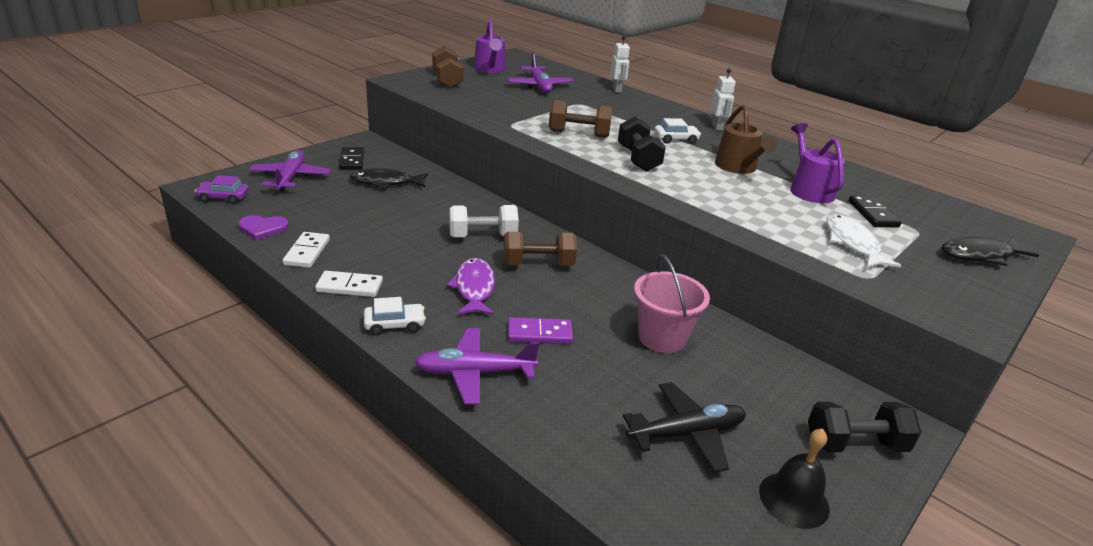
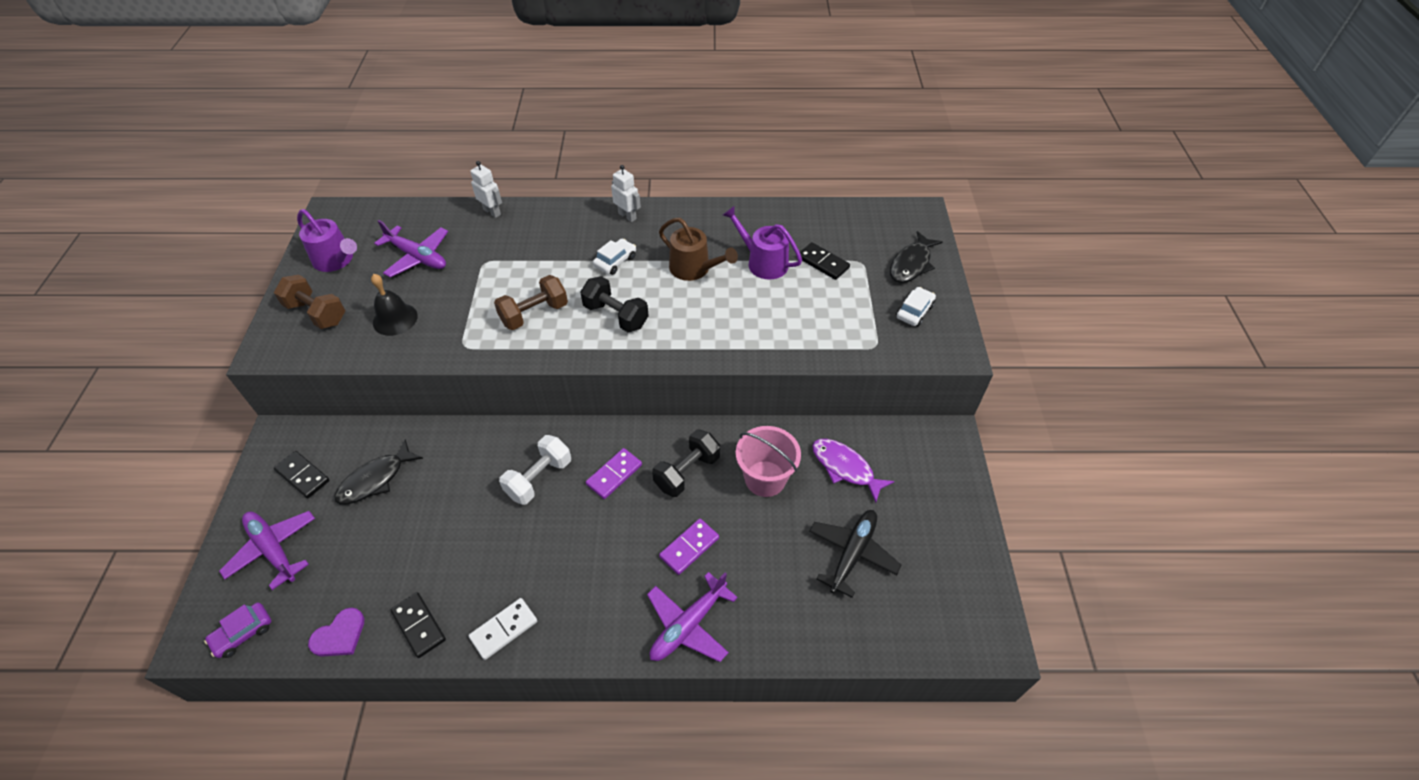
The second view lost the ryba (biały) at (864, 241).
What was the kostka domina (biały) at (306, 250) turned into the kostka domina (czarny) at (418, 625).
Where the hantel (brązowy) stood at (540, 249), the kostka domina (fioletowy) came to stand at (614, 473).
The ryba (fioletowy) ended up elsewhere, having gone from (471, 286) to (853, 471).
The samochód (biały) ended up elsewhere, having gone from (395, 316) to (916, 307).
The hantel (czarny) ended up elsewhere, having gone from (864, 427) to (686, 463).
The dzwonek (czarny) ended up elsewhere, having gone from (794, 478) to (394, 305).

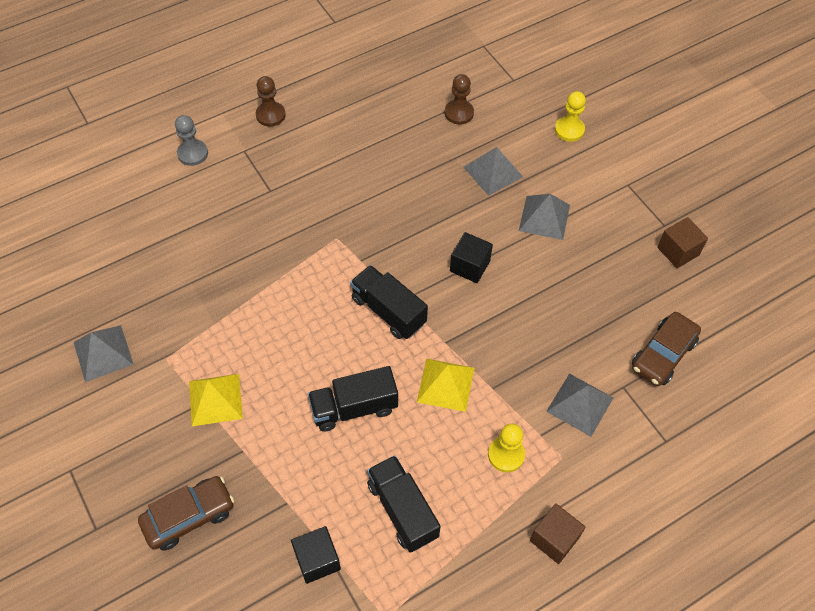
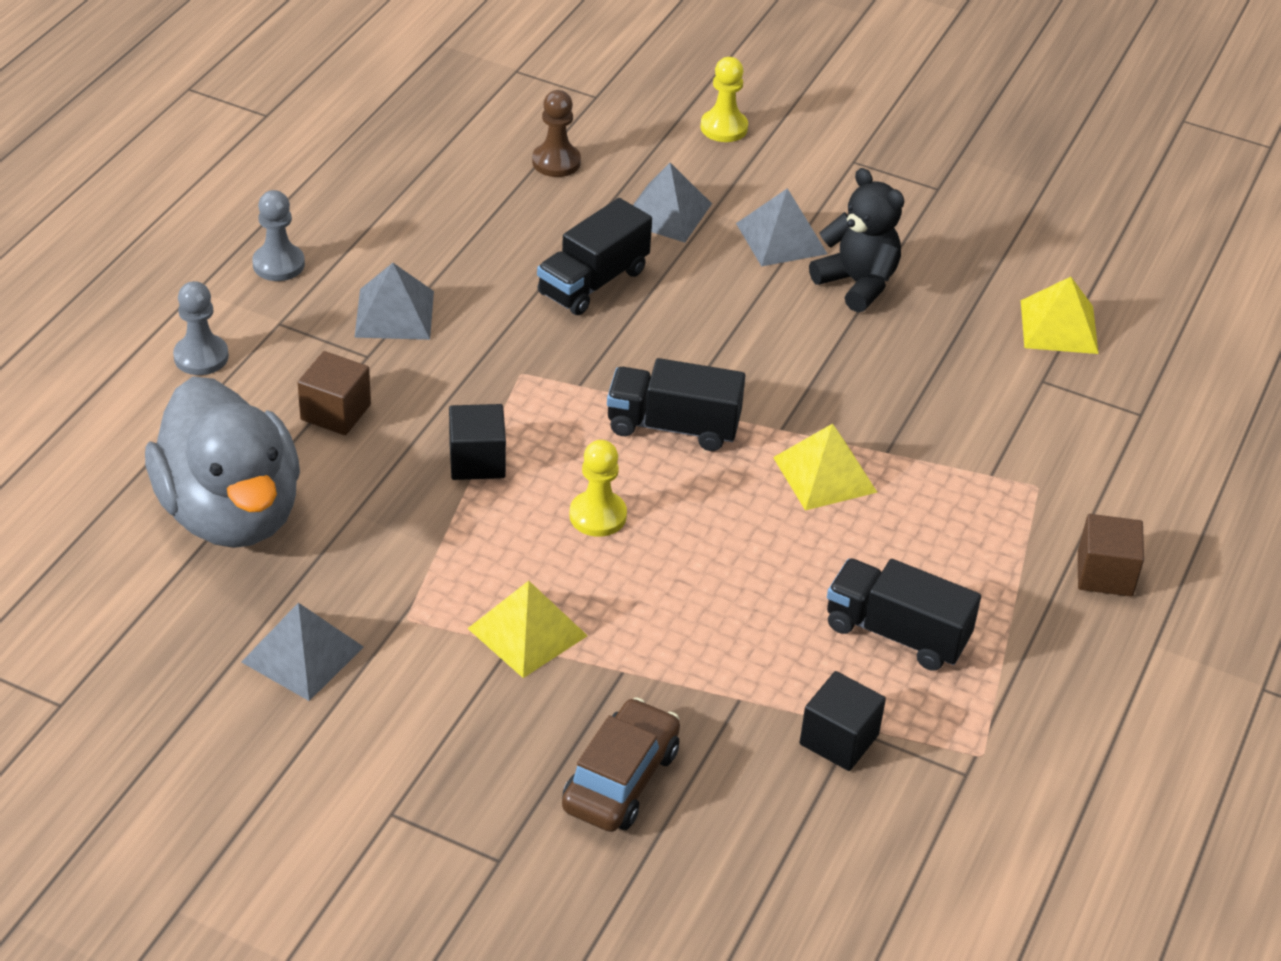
What was the pionek (brązowy) at (271, 101) turned into the pionek (szary) at (278, 235).
The sześcian (brązowy) ended up elsewhere, having gone from (682, 242) to (334, 393).
The sześcian (czarny) ended up elsewhere, having gone from (471, 257) to (477, 442).
Where the samochód (brązowy) stood at (666, 349), the piramida (żółty) came to stand at (1060, 315).
The ciężarówka (czarny) ended up elsewhere, having gone from (353, 398) to (594, 256).
The piramida (szary) ended up elsewhere, having gone from (579, 405) to (394, 301).
The pionek (żółty) ended up elsewhere, having gone from (506, 447) to (598, 488).
The second view gained the miś (czarny) at (856, 240).
The second view gained the kaczka (szary) at (222, 462).

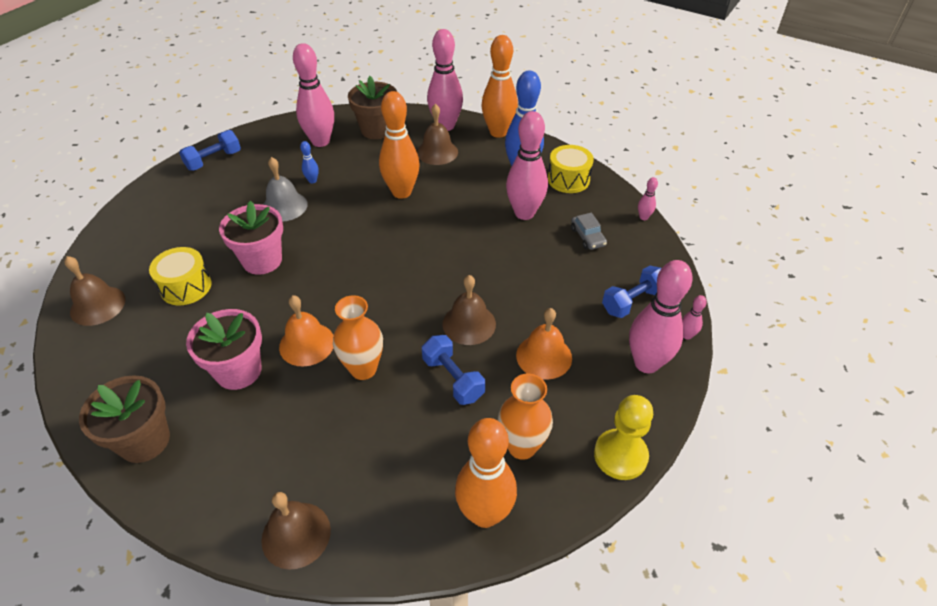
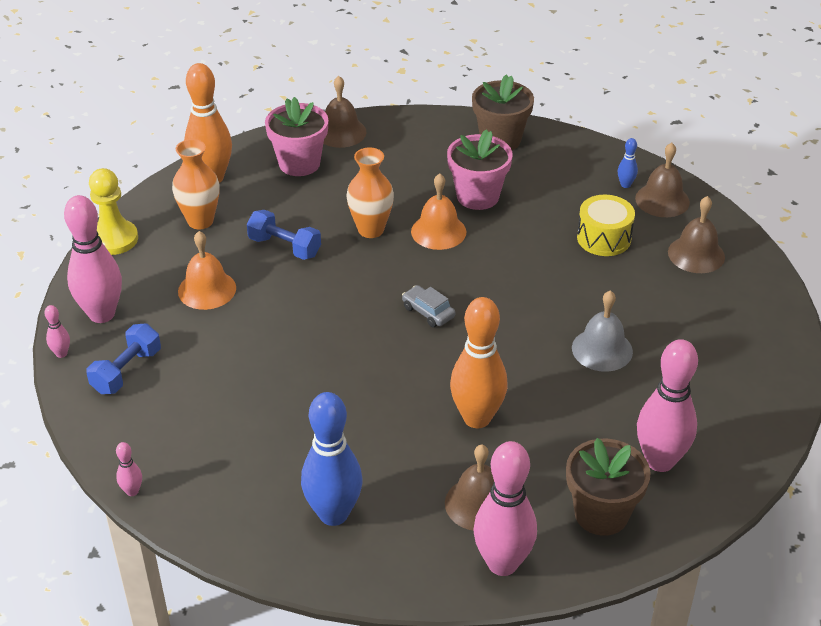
The second view lost the kręgiel (pomarańczowy) at (499, 86).
The second view lost the kręgiel (różowy) at (527, 165).
The second view lost the hantel (niebieski) at (210, 150).
The kręgiel (niebieski) ended up elsewhere, having gone from (309, 162) to (628, 163).
The second view lost the bęben (żółty) at (571, 169).
The doniczka (różowy) ended up elsewhere, having gone from (251, 238) to (297, 136).
The samochód (szary) ended up elsewhere, having gone from (589, 231) to (428, 306).
The dzwonek (brązowy) ended up elsewhere, having gone from (469, 310) to (696, 234).

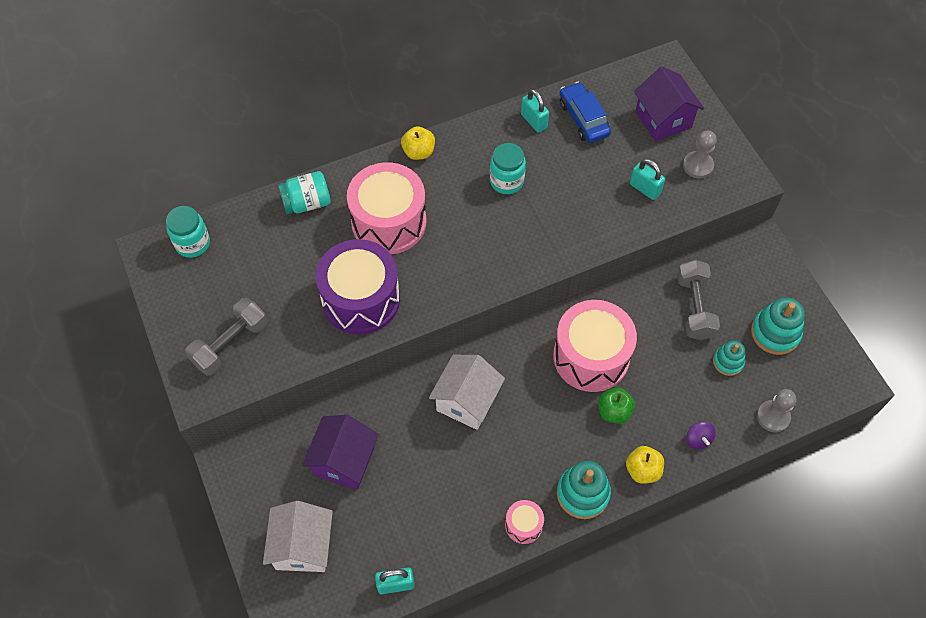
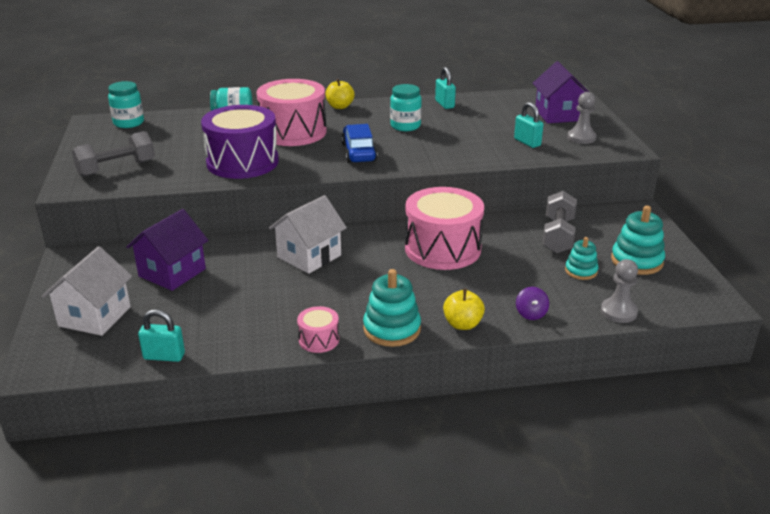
The samochód (niebieski) ended up elsewhere, having gone from (585, 112) to (359, 143).
The second view lost the jabłko (zielony) at (616, 405).

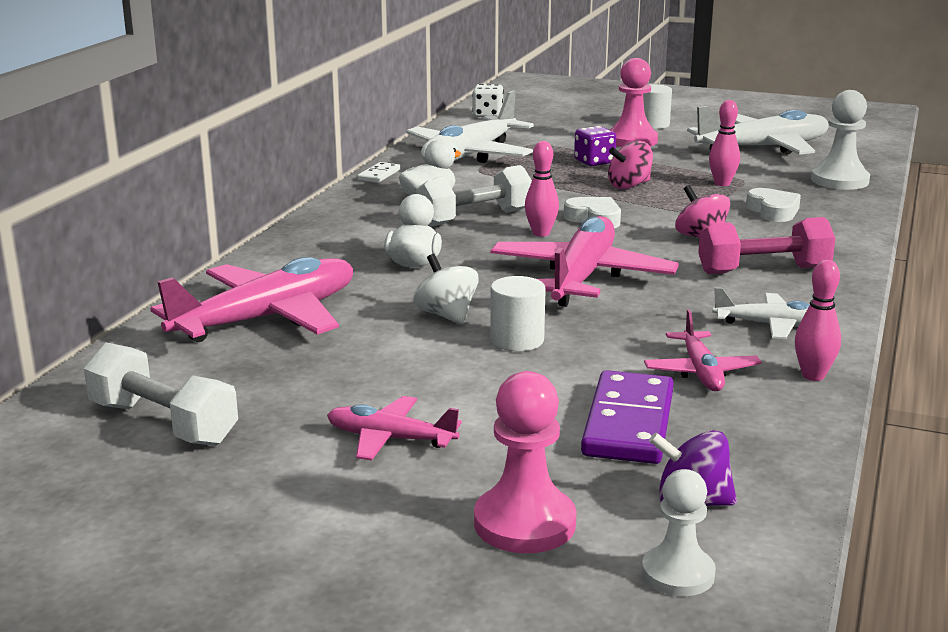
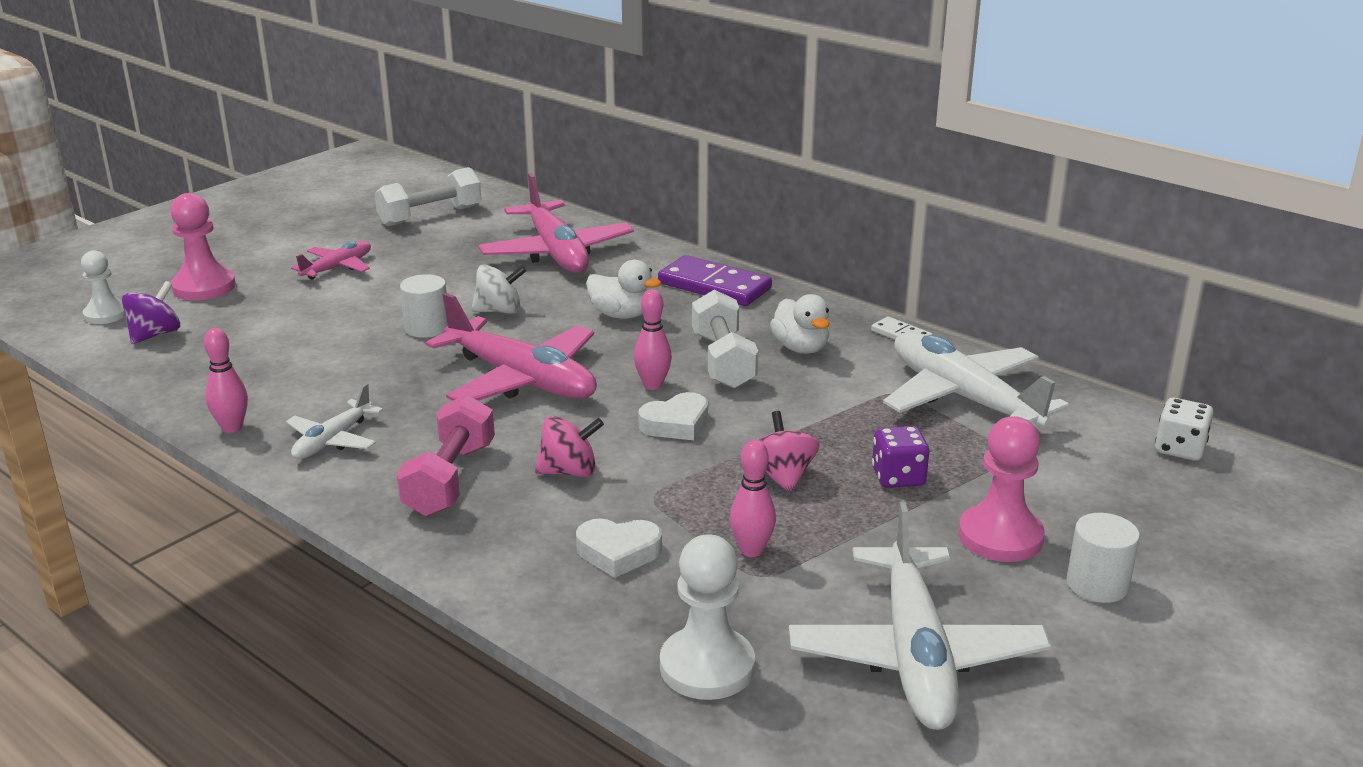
The second view lost the samolot (różowy) at (703, 350).
The kostka domina (fioletowy) ended up elsewhere, having gone from (627, 417) to (715, 280).

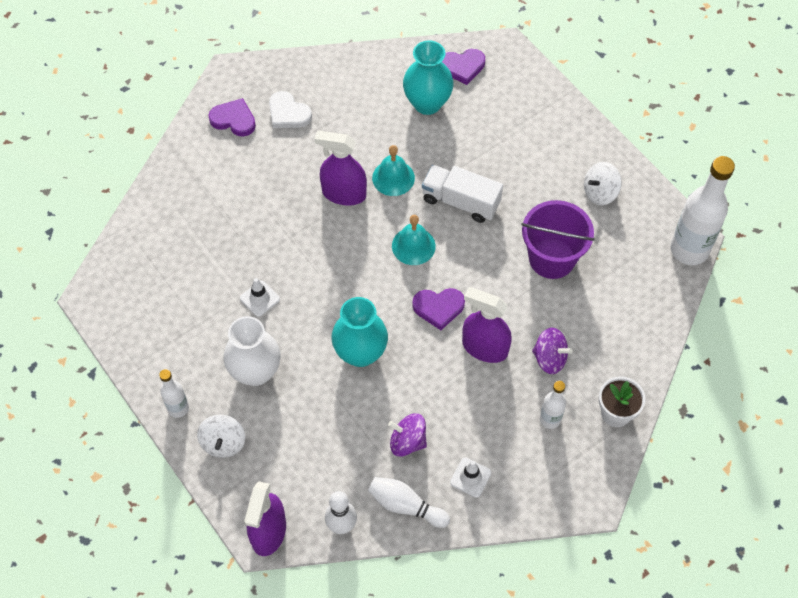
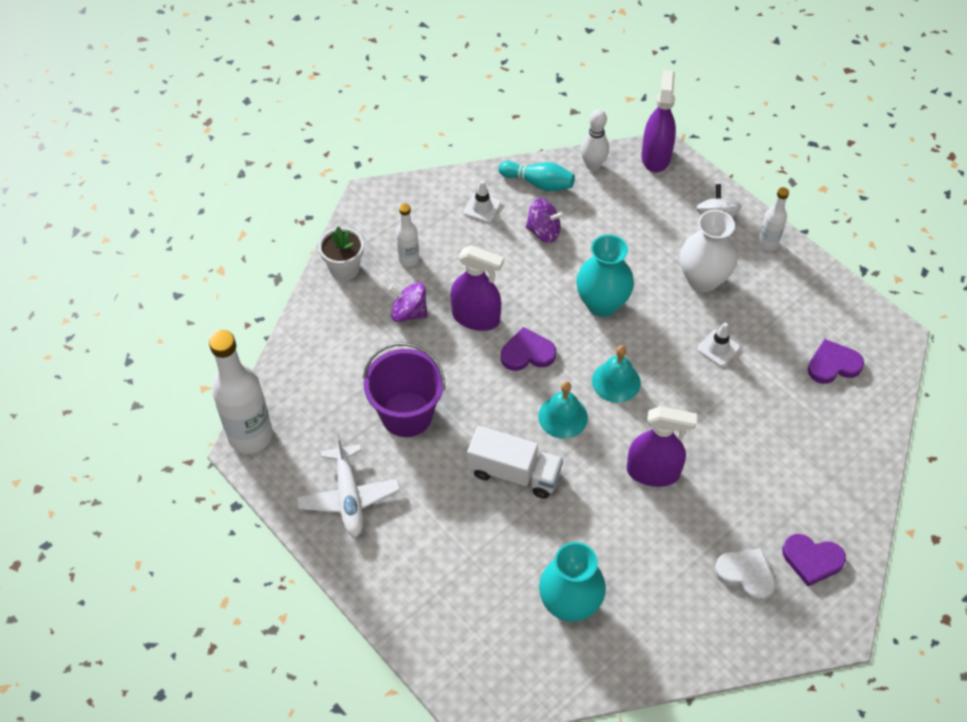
The serce (fioletowy) ended up elsewhere, having gone from (463, 67) to (835, 361).
The dzwonek (turkusowy) ended up elsewhere, having gone from (393, 170) to (616, 374).
Where the bączek (biały) stood at (603, 183), the samolot (biały) came to stand at (348, 485).
What was the kręgiel (biały) at (409, 502) turned into the kręgiel (turkusowy) at (536, 176).

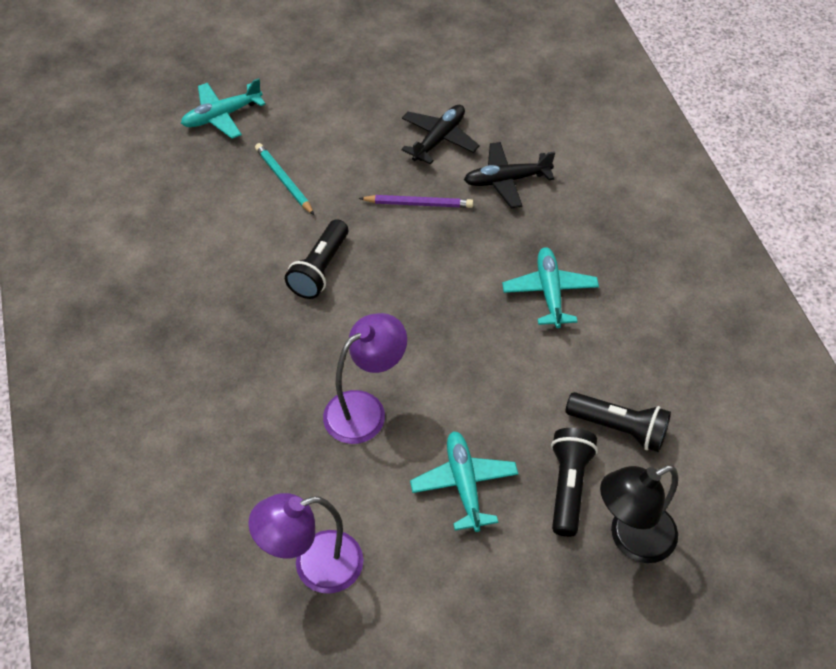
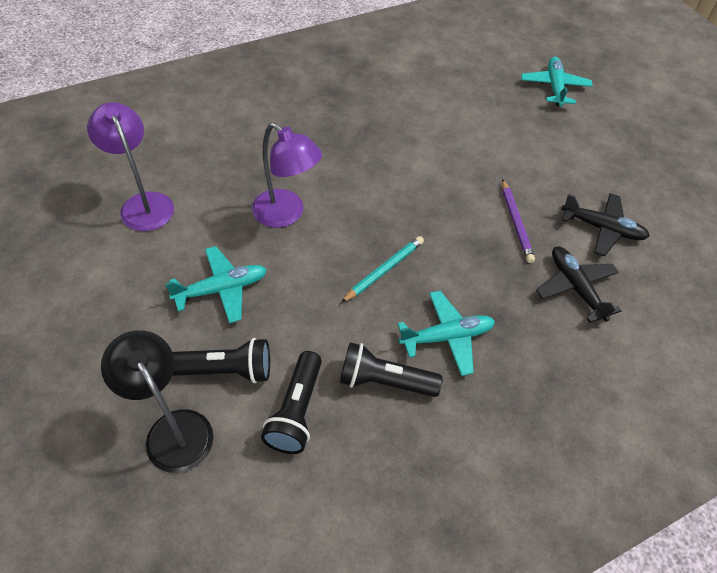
The samolot (turkusowy) at (223, 108) ended up facing another way, 45 degrees clockwise from before.
The ołówek (turkusowy) ended up elsewhere, having gone from (284, 179) to (382, 269).
The latarka (czarny) ended up elsewhere, having gone from (316, 259) to (391, 369).

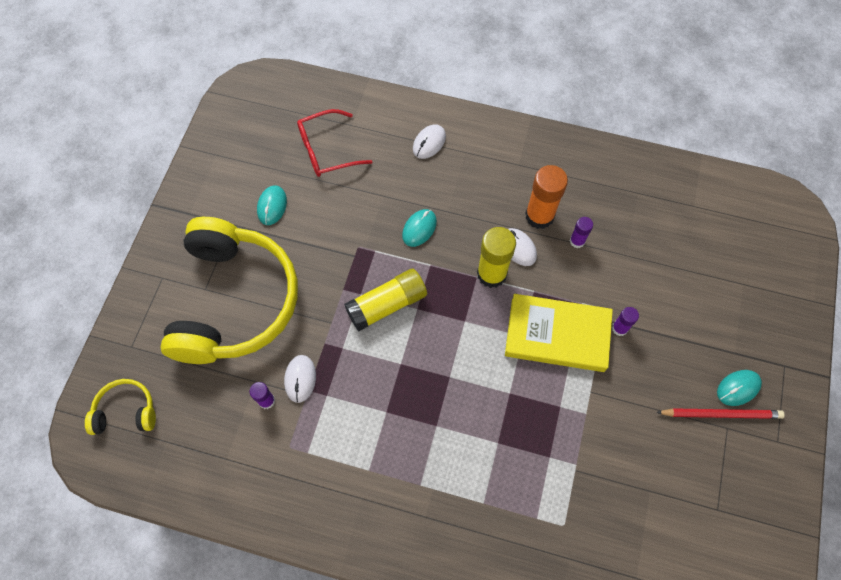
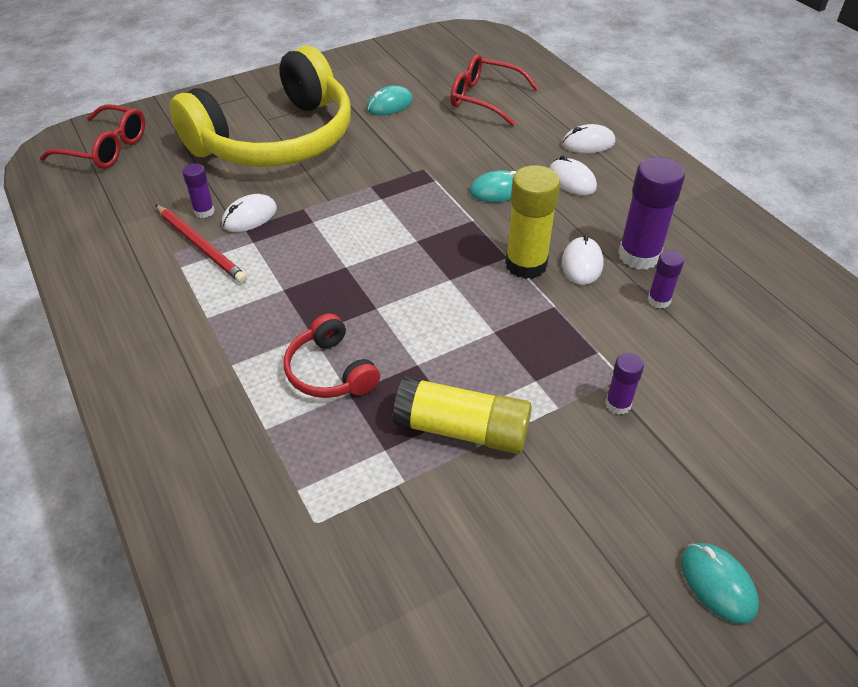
What was the klej w sztyfcie (pomarańczowy) at (546, 197) turned into the klej w sztyfcie (fioletowy) at (651, 213).
The klej w sztyfcie (żółty) ended up elsewhere, having gone from (385, 300) to (462, 415).
The second view lost the książka (żółty) at (559, 333).
The myszka (turkusowy) at (739, 388) ended up facing another way, 45 degrees clockwise from before.
Where the słuchawki (żółty) stood at (120, 407), the okulary (czerwony) came to stand at (92, 136).
The ołówek (czerwony) ended up elsewhere, having gone from (720, 413) to (201, 244).
The second view gained the myszka (biały) at (573, 175).
The second view gained the słuchawki (czerwony) at (332, 355).

